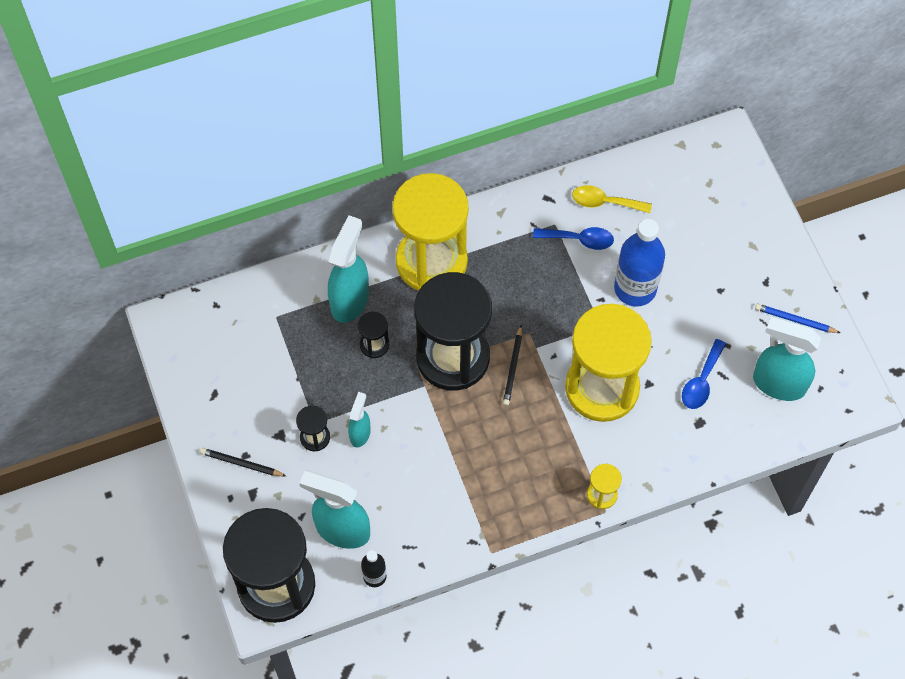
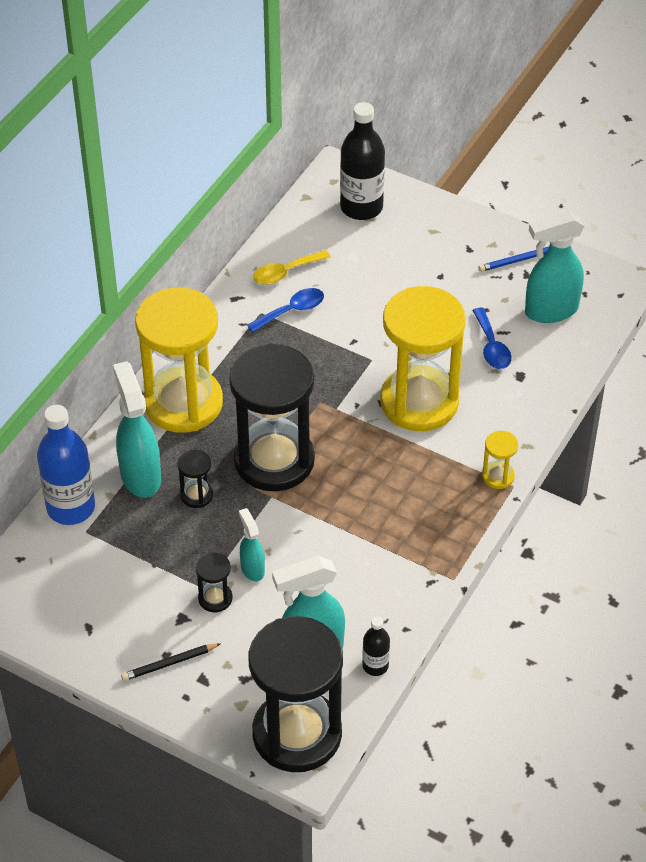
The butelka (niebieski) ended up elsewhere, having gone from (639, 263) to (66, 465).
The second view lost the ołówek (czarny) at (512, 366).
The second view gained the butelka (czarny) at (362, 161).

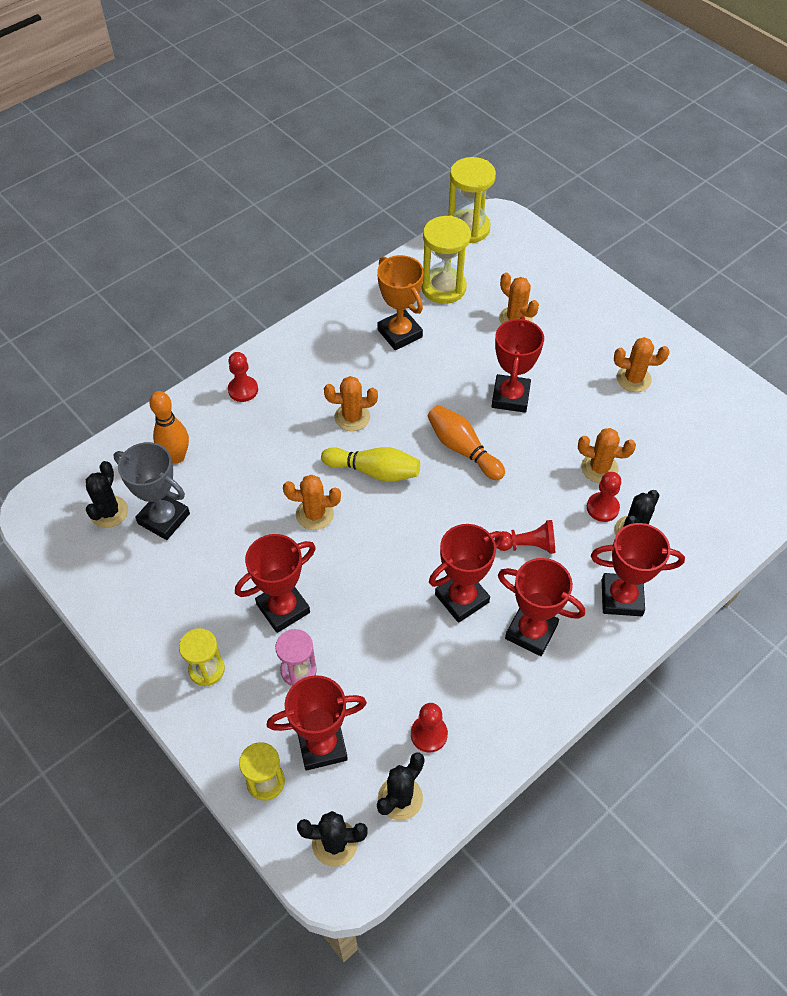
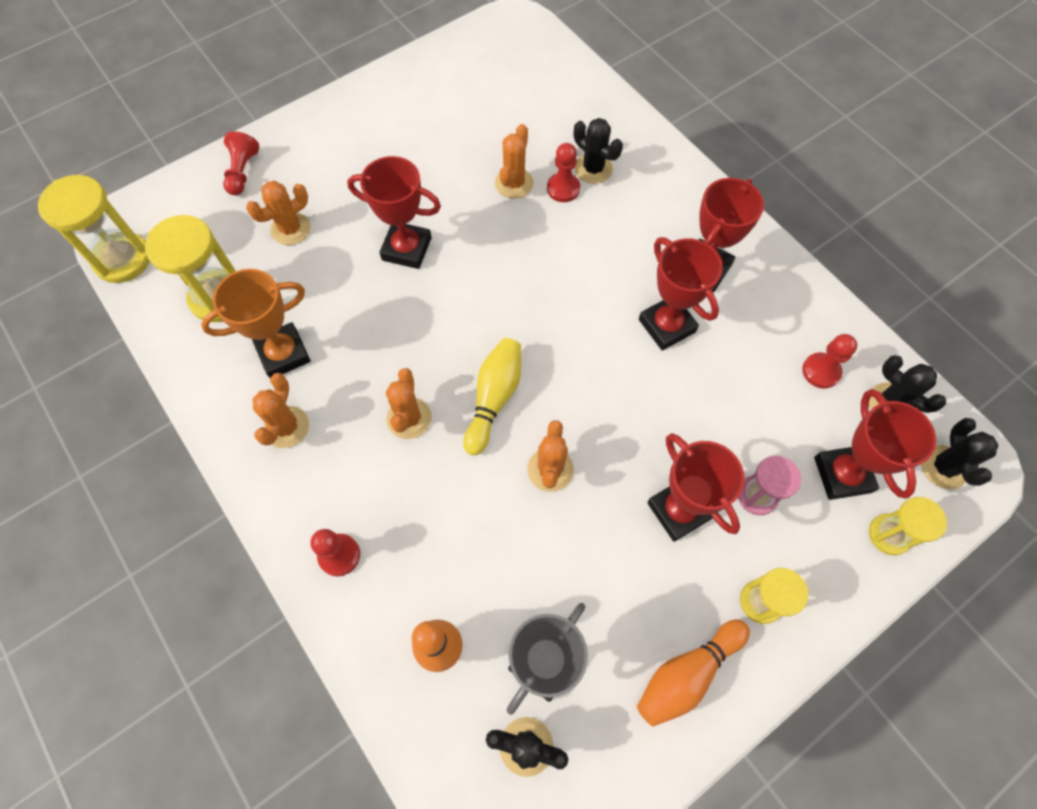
The kaktus (pomarańczowy) ended up elsewhere, having gone from (641, 364) to (280, 410).
The kręgiel (pomarańczowy) ended up elsewhere, having gone from (466, 442) to (693, 673).
The pionek (czerwony) ended up elsewhere, having gone from (524, 537) to (241, 163).
The second view lost the puchar (czerwony) at (638, 569).

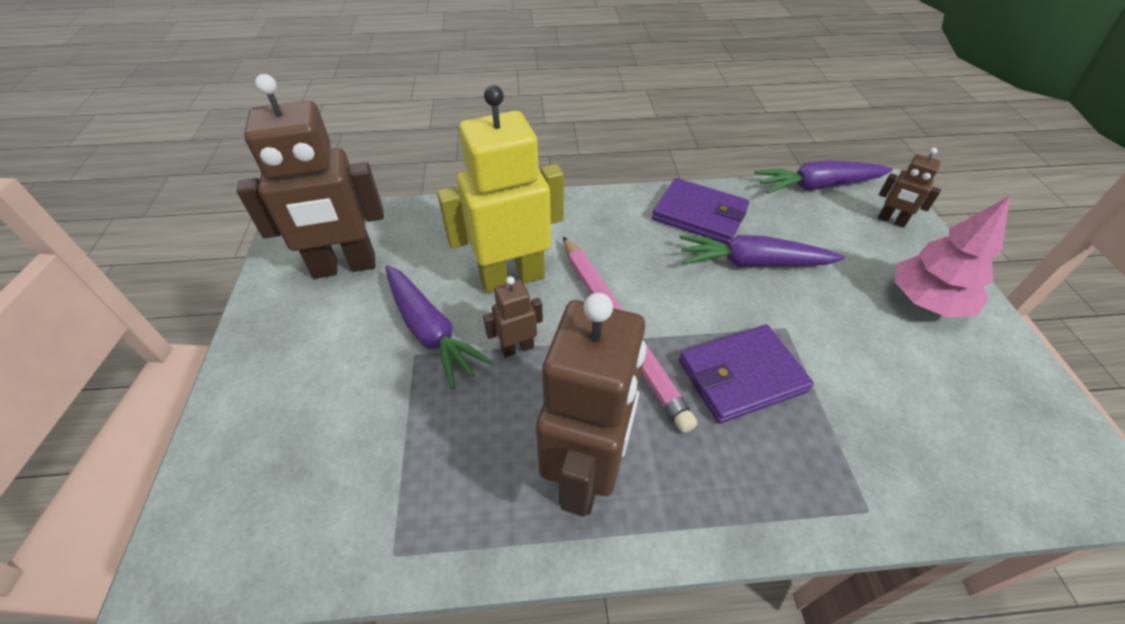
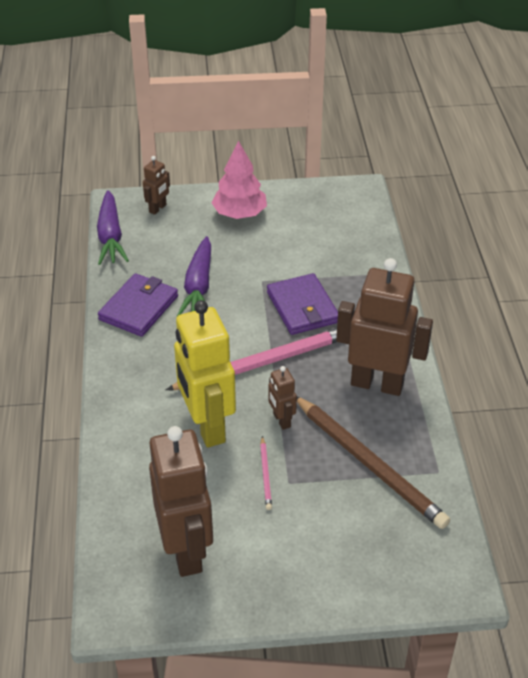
Where the marchewka (fioletowy) stood at (439, 327), the ołówek (różowy) came to stand at (266, 473).
The second view gained the ołówek (brązowy) at (373, 463).

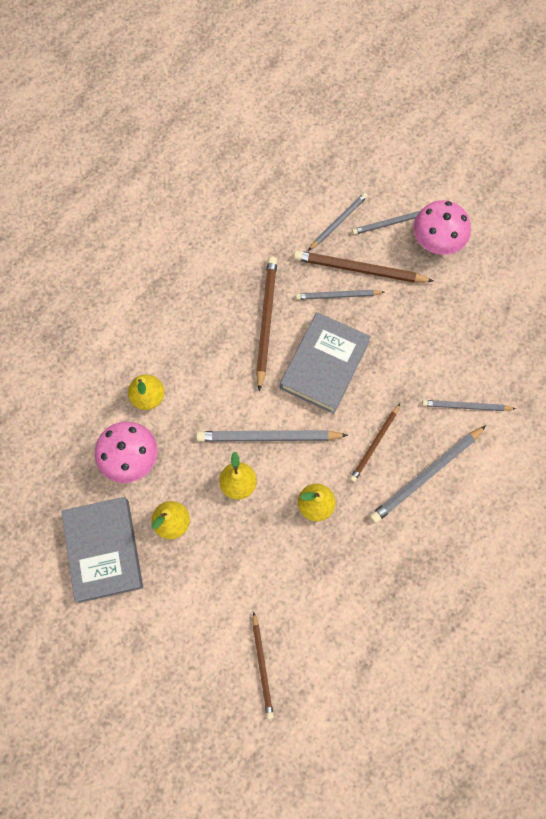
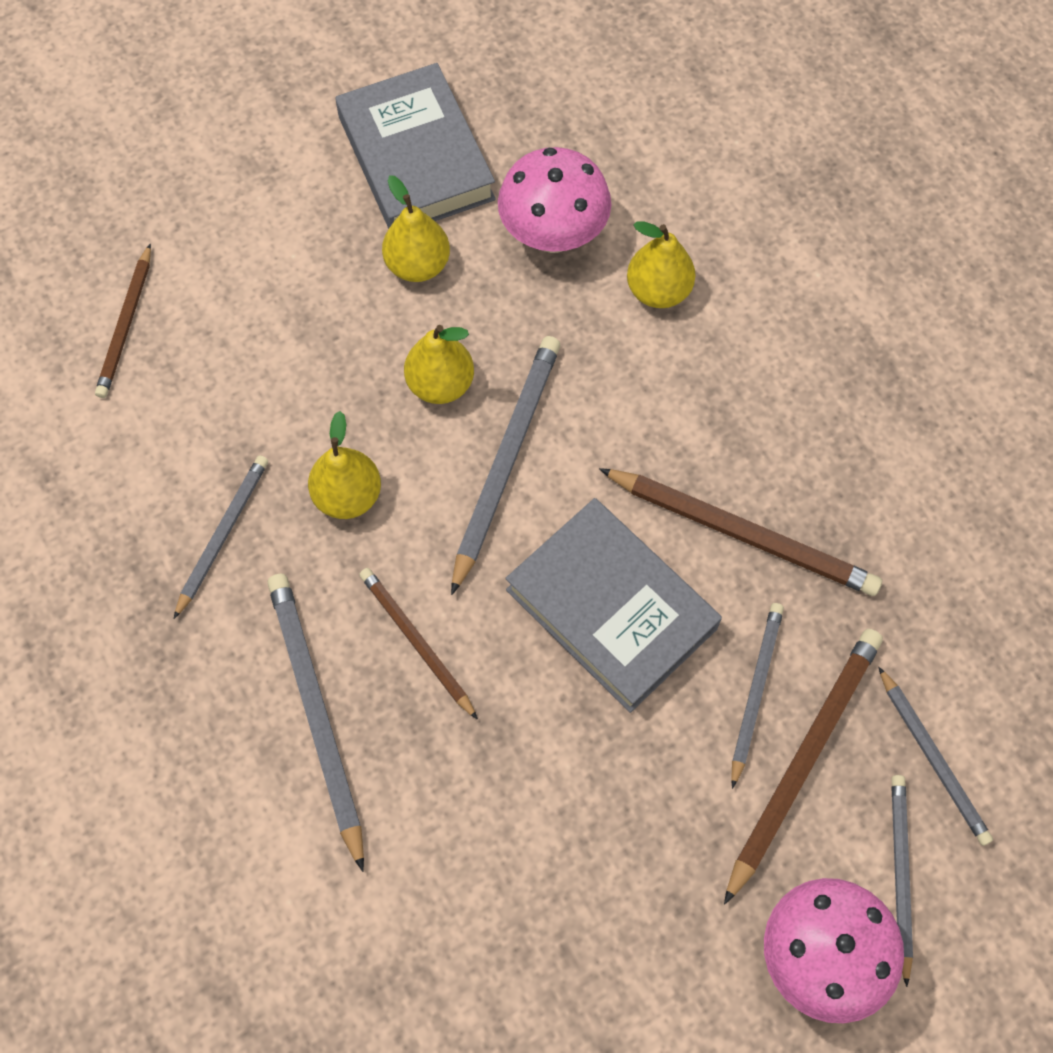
The ołówek (szary) ended up elsewhere, having gone from (469, 405) to (221, 537).
The książka (szary) at (102, 550) ended up facing another way, 60 degrees clockwise from before.
The ołówek (brązowy) at (263, 665) ended up facing another way, 90 degrees counterclockwise from before.

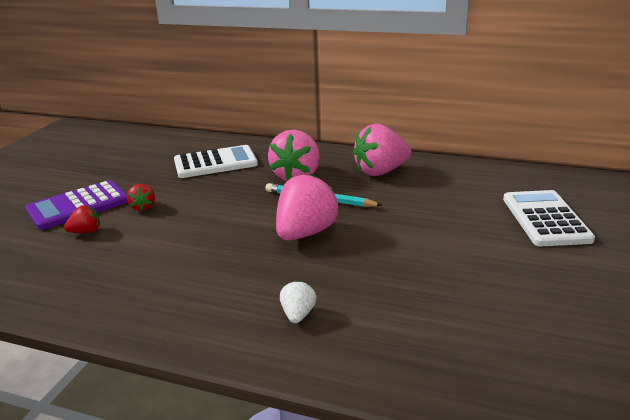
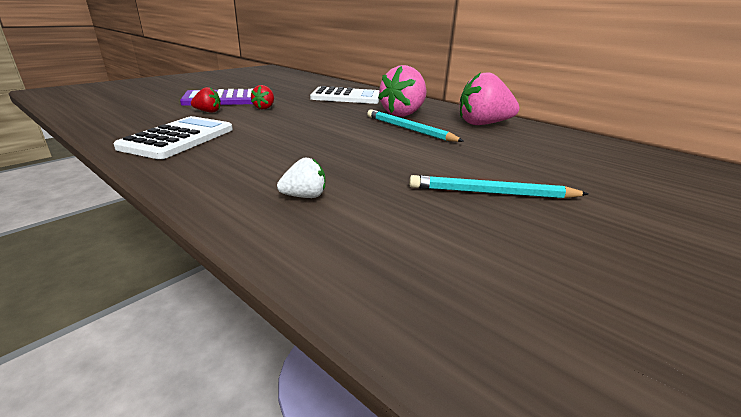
The second view lost the truskawka (różowy) at (307, 206).
The kalkulator (biały) ended up elsewhere, having gone from (549, 218) to (173, 137).
The truskawka (biały) at (298, 301) ended up facing another way, 45 degrees clockwise from before.
The second view gained the ołówek (turkusowy) at (498, 187).

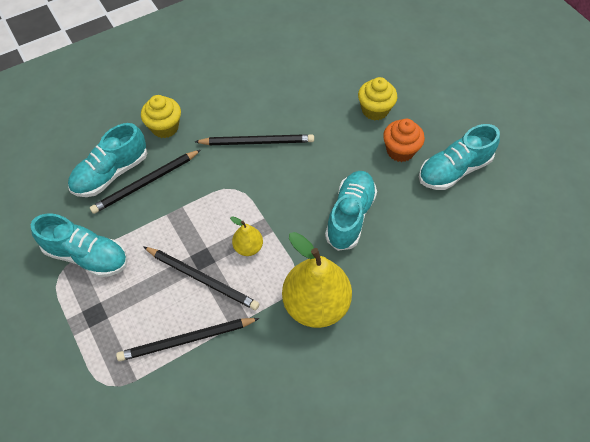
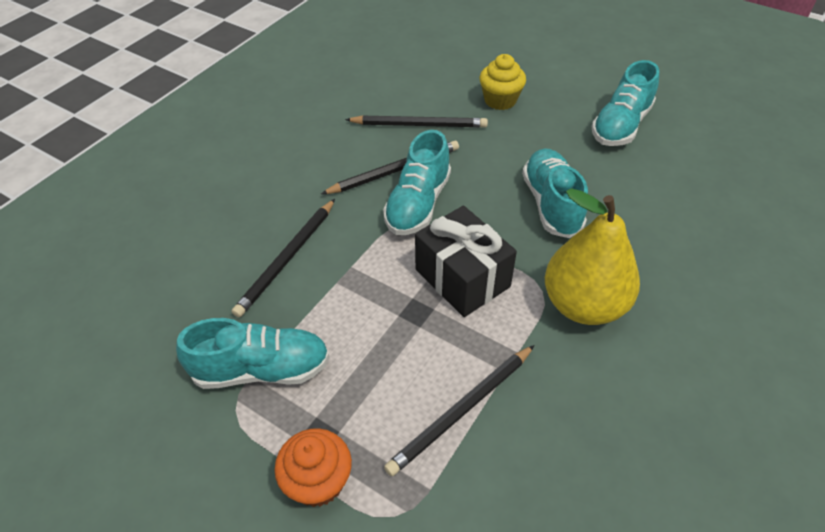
The second view lost the muffinka (żółty) at (161, 116).
The muffinka (pomarańczowy) ended up elsewhere, having gone from (404, 140) to (313, 467).
The but (turkusowy) ended up elsewhere, having gone from (107, 160) to (417, 182).
Where the gruszka (żółty) stood at (246, 236), the prezent (czarny) came to stand at (466, 261).
The ołówek (czarny) ended up elsewhere, having gone from (201, 278) to (416, 122).

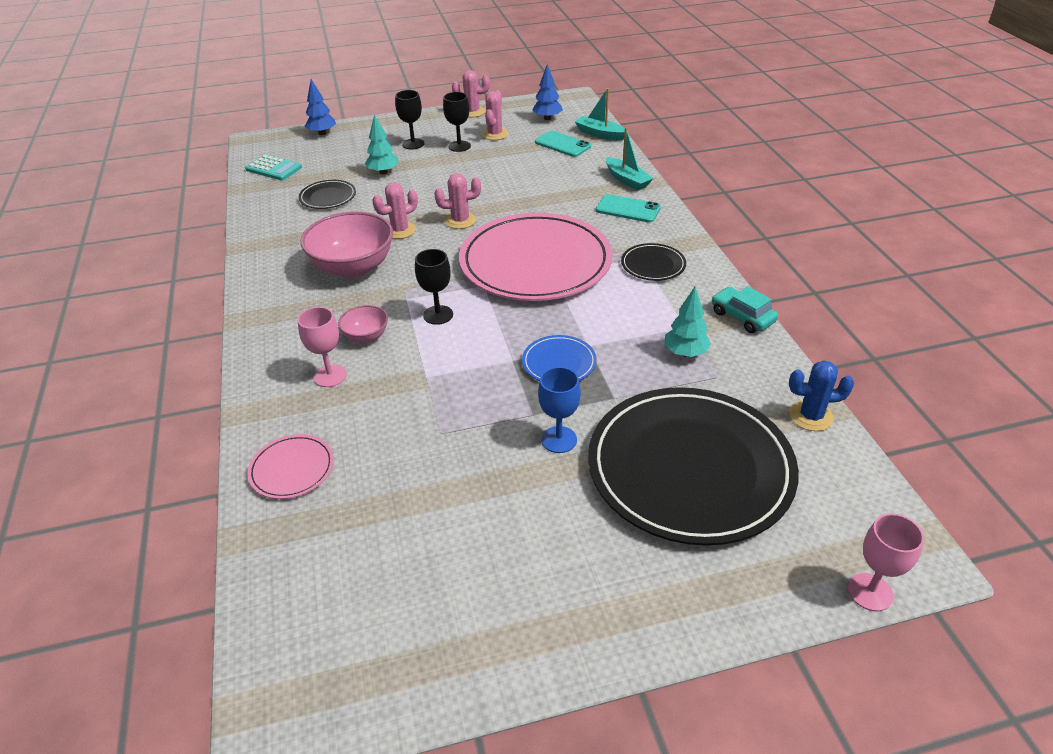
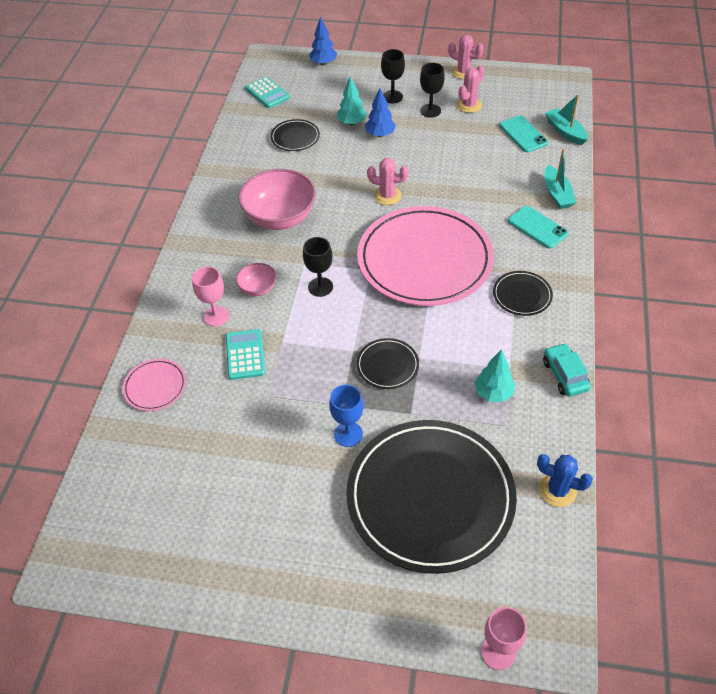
The drzewko (niebieski) ended up elsewhere, having gone from (547, 92) to (380, 112).
The second view lost the kaktus (różowy) at (395, 210).
What was the talerz (niebieski) at (559, 358) turned into the talerz (czarny) at (387, 363).
The second view gained the kalkulator (turkusowy) at (245, 354).

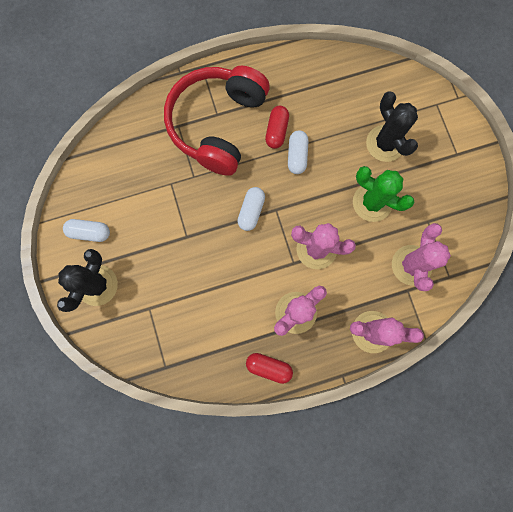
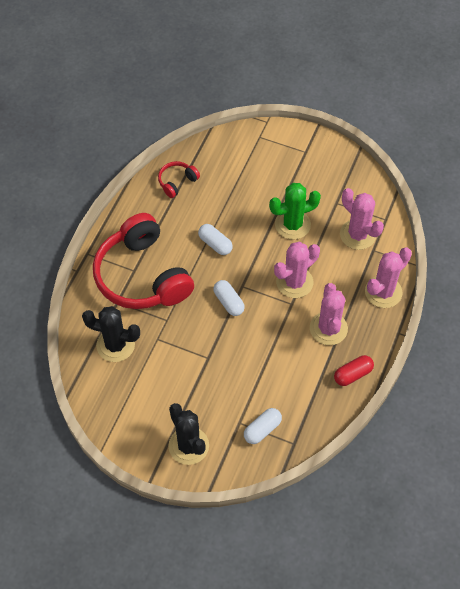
The kaktus (czarny) ended up elsewhere, having gone from (392, 127) to (111, 334).
The second view lost the kapsułka (czerwony) at (277, 127).
The kapsułka (biały) ended up elsewhere, having gone from (86, 230) to (263, 426).
The second view gained the słuchawki (czerwony) at (179, 179).

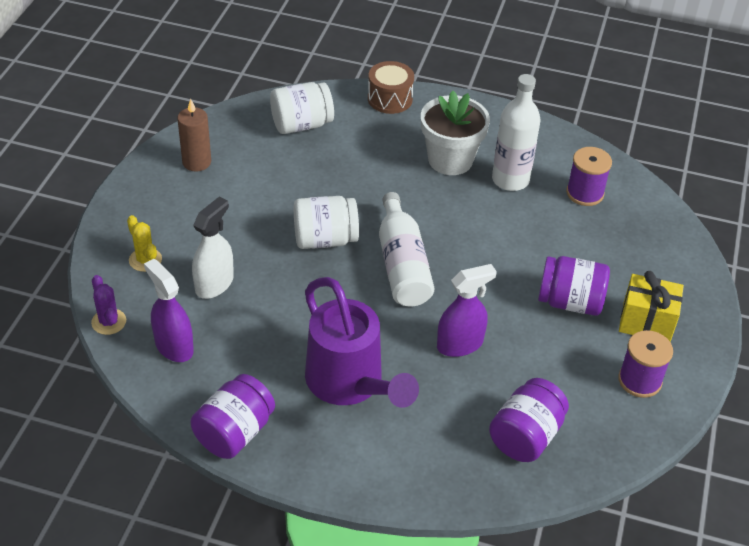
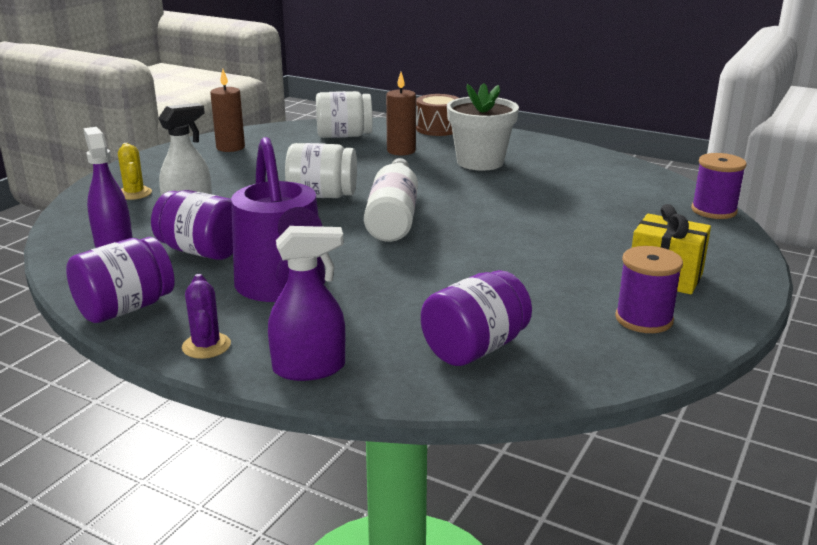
The second view lost the butelka (biały) at (516, 132).
The szpulka (fioletowy) ended up elsewhere, having gone from (589, 176) to (719, 186).
The słoik (fioletowy) ended up elsewhere, having gone from (574, 286) to (192, 225).
The spryskiwacz (fioletowy) ended up elsewhere, having gone from (467, 310) to (306, 303).
The kaktus (fioletowy) ended up elsewhere, having gone from (108, 305) to (206, 316).
The second view gained the świeca (brązowy) at (401, 114).

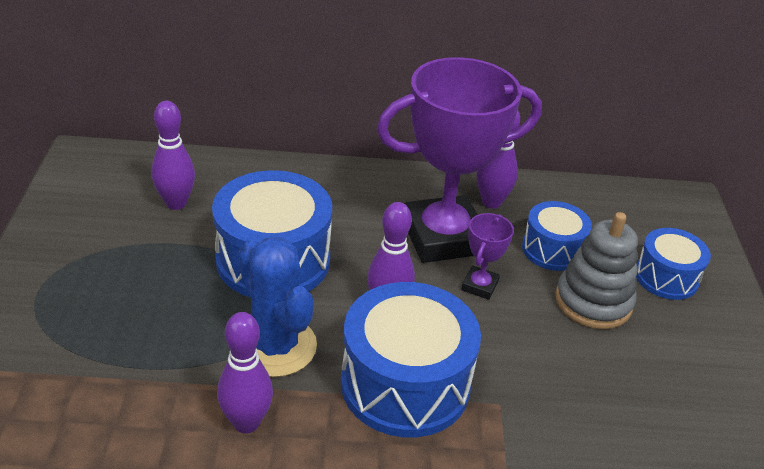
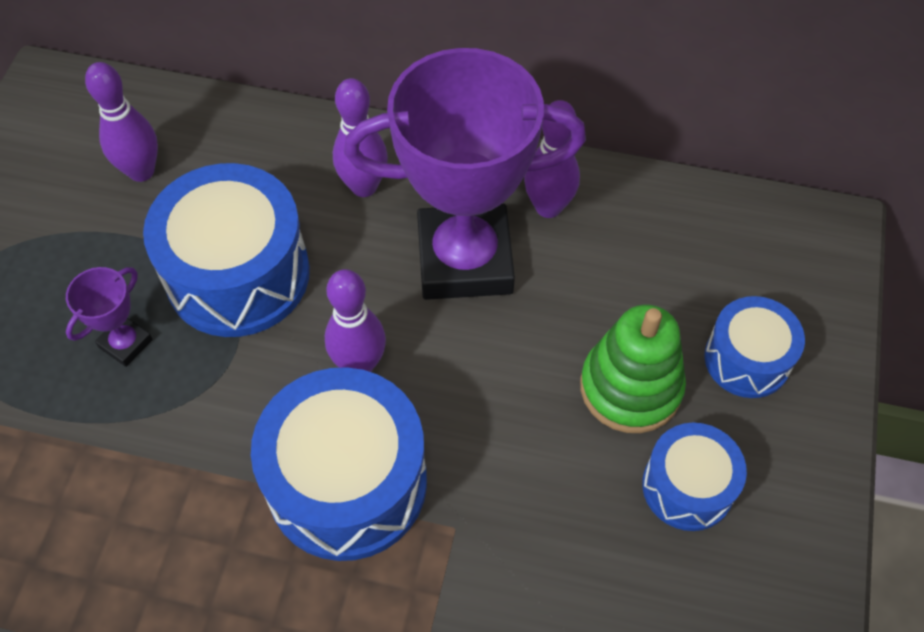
The bęben (niebieski) ended up elsewhere, having gone from (557, 236) to (694, 477).
What was the zabawka nakładanka (szary) at (596, 270) turned into the zabawka nakładanka (zielony) at (633, 369).
The puchar (fioletowy) ended up elsewhere, having gone from (487, 256) to (109, 317).
The second view lost the kaktus (niebieski) at (278, 307).
The kręgiel (fioletowy) ended up elsewhere, having gone from (245, 373) to (360, 137).

